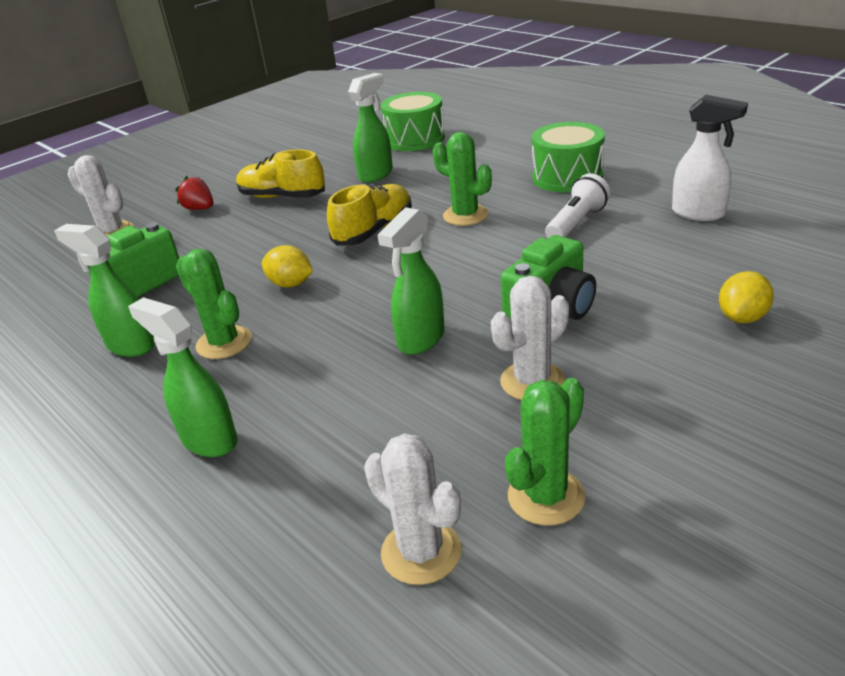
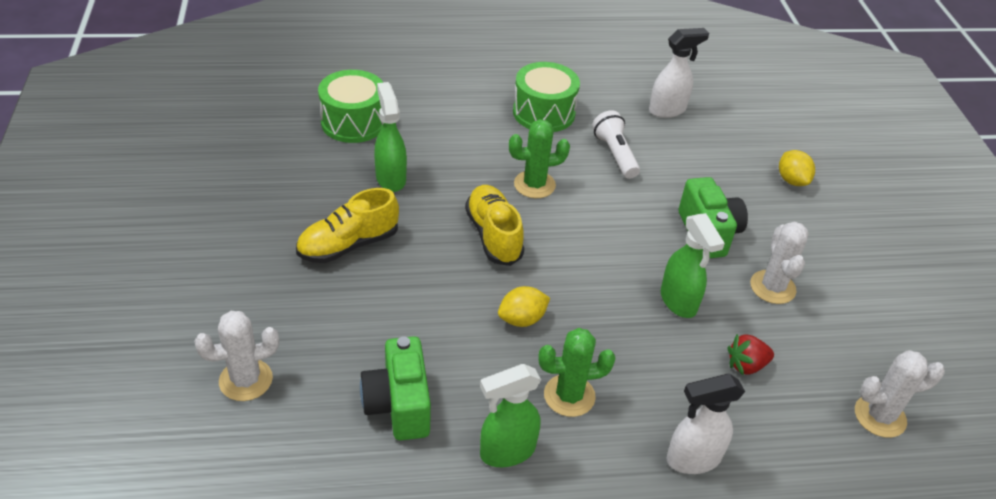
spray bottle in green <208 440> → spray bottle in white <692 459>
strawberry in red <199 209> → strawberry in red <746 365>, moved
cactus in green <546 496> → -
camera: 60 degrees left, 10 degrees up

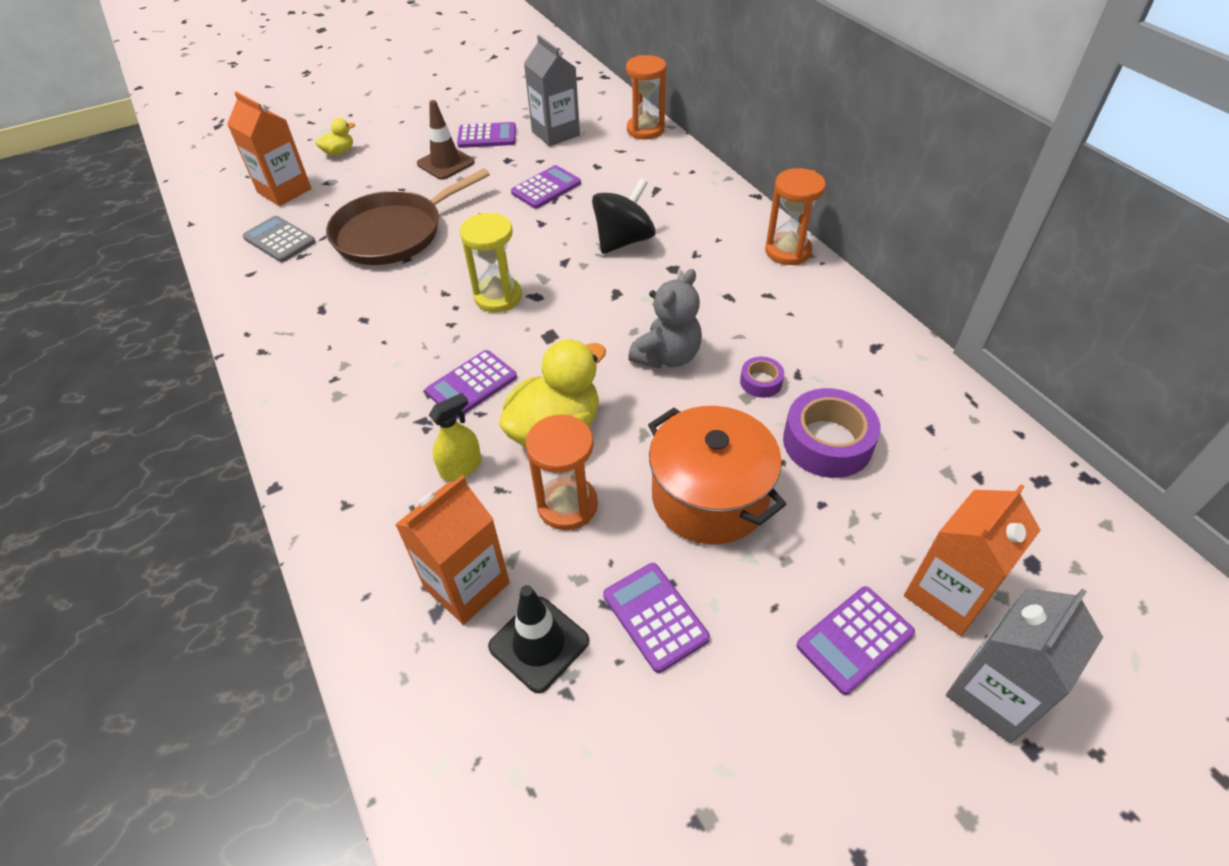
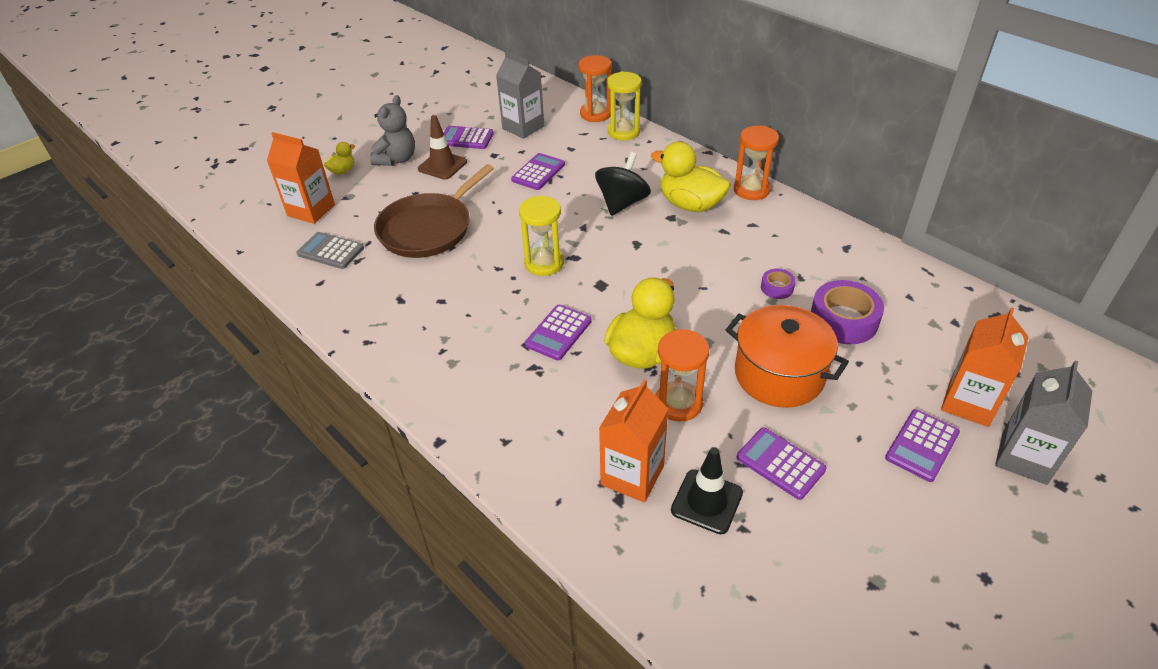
spray bottle in yellow <461 467> → -
calculator in purple <487 136> → calculator in purple <466 138>, 150 degrees counterclockwise
teddy bear in grey <667 356> → teddy bear in grey <397 159>, moved
- → hourglass in yellow <623 132>
- → duck in yellow <690 205>
camera: 15 degrees left, 5 degrees down

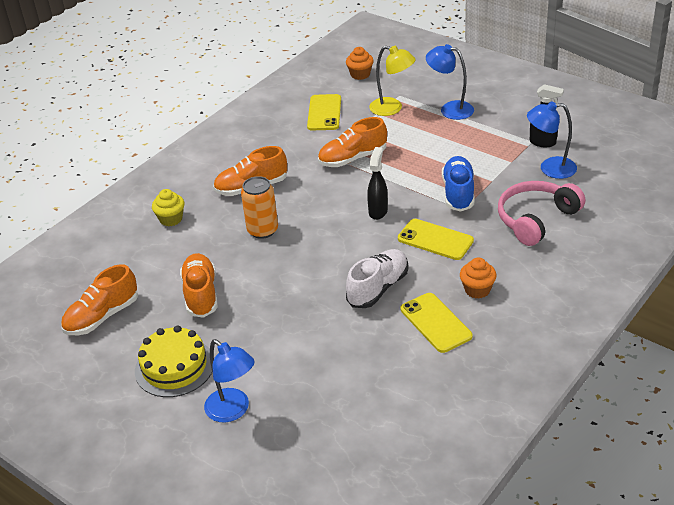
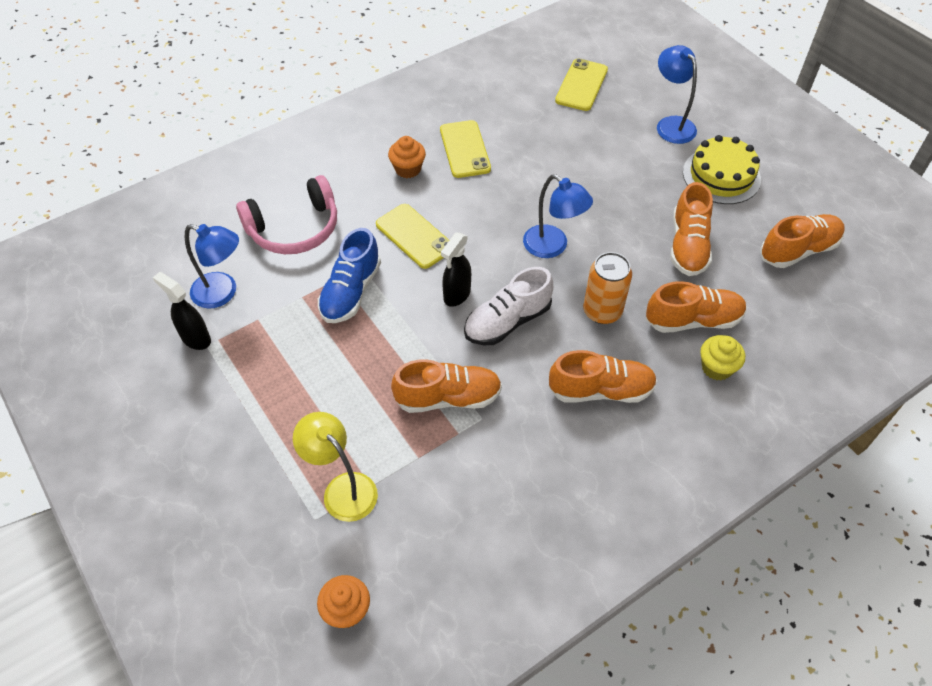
phone in yellow <324 113> → phone in yellow <581 85>, moved
shoe in white <378 288> → shoe in white <507 321>, moved
lamp in blue <450 109> → lamp in blue <552 247>, moved
- → shoe in orange <693 320>
camera: 165 degrees left, 15 degrees up

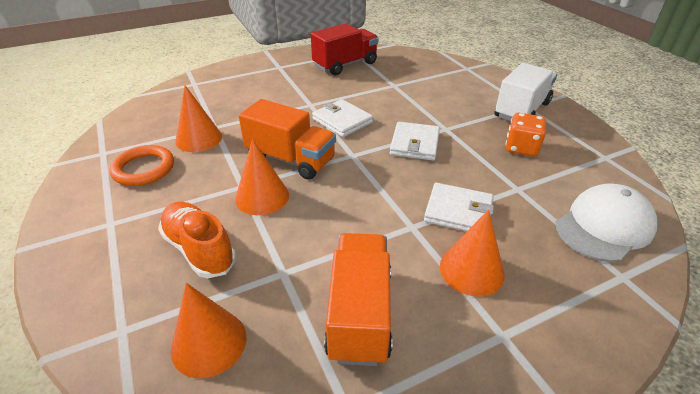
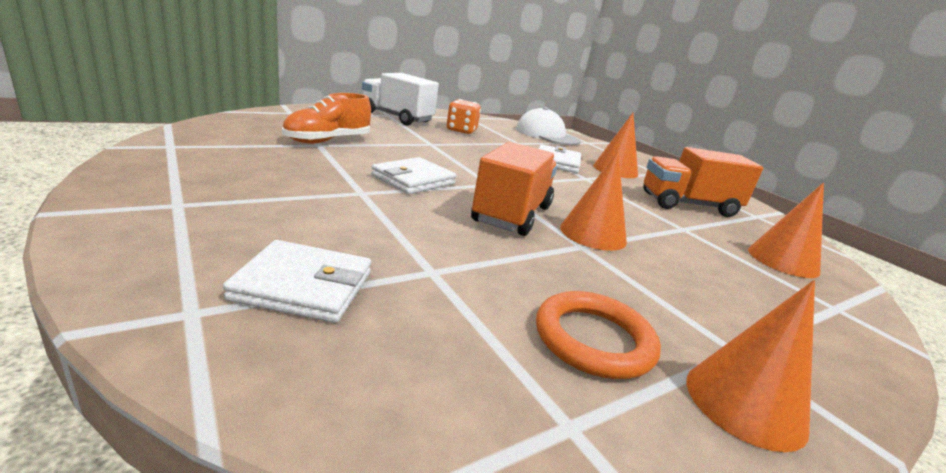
shoe in orange <199 249> → shoe in orange <328 141>, moved
cone in orange <199 139> → cone in orange <745 403>, moved
truck in red <345 65> → -
wallet in white <414 144> → wallet in white <303 286>, moved
camera: 100 degrees left, 15 degrees down

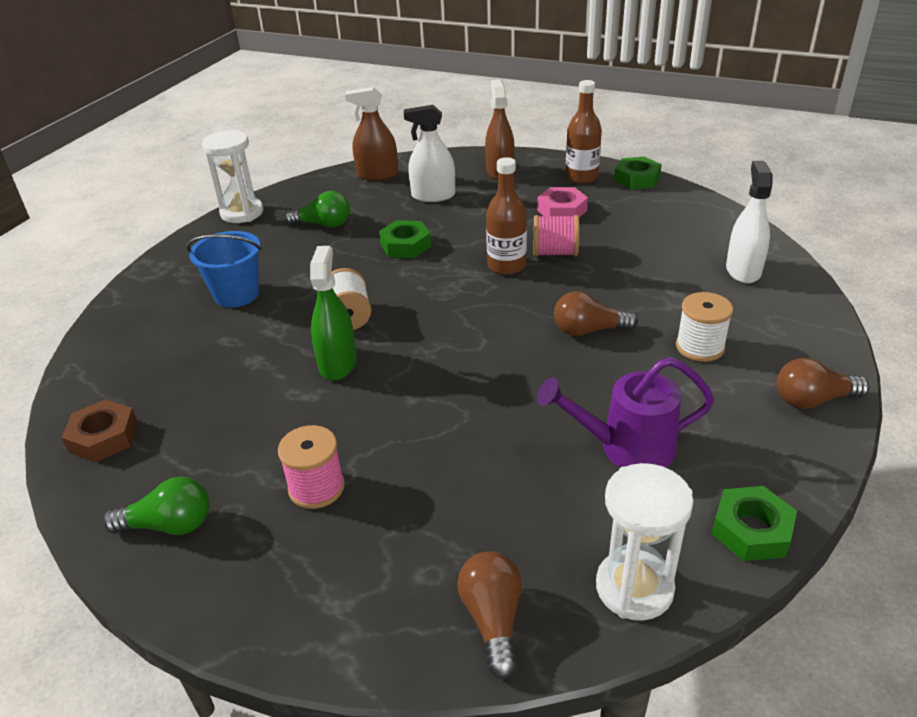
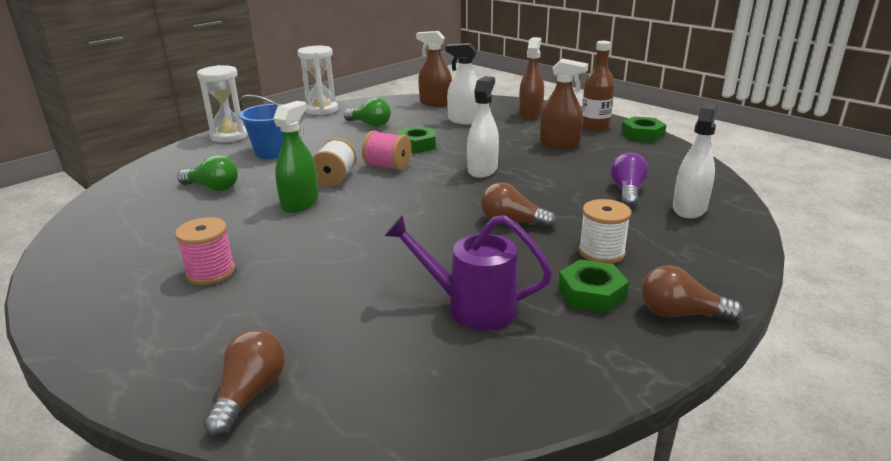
nut in brown <104 437> → -
light bulb in green <169 525> → light bulb in green <213 188>, moved
bottle in brown <506 266> → spray bottle in white <482 170>
spool in pink <555 253> → spool in pink <387 166>, moved
nut in pink <562 210> → spray bottle in brown <559 144>
hourglass in white <634 588> → hourglass in white <229 136>, moved
nut in green <751 530> → nut in green <591 293>, moved
- → light bulb in purple <627 192>
camera: 20 degrees right, 10 degrees down

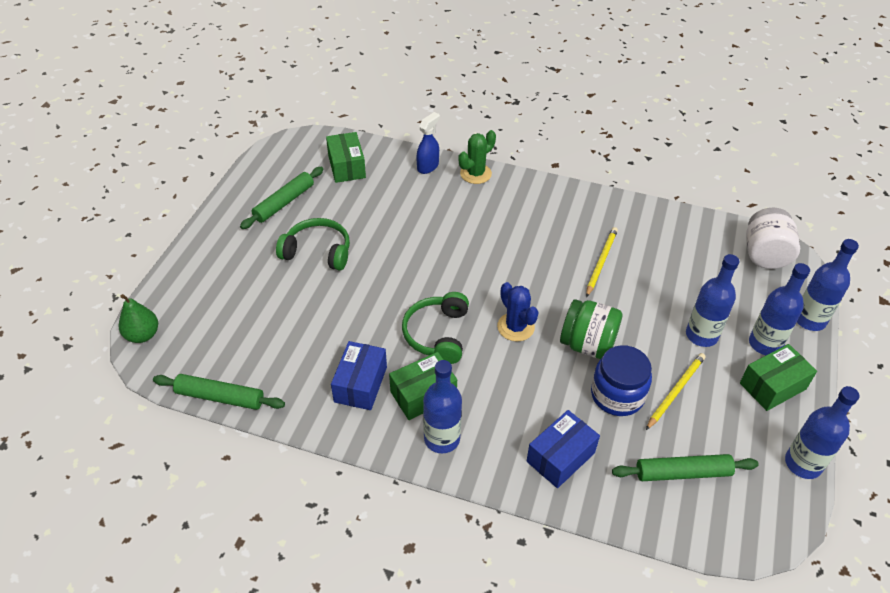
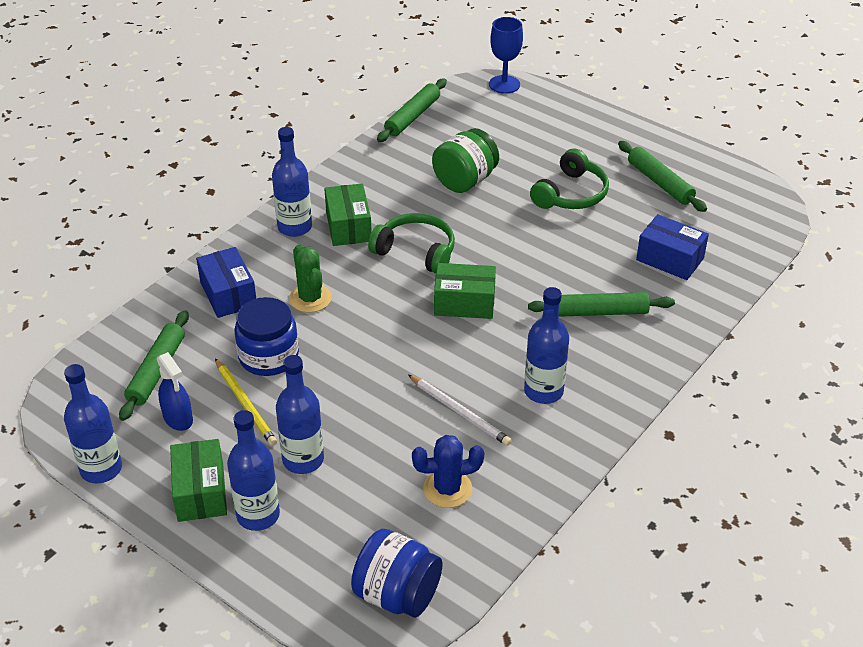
pear in green <142 335> → goblet in blue <504 84>
box in green <346 166> → box in green <464 303>, moved
box in blue <360 384> → box in blue <670 259>, moved
spray bottle in blue <428 166> → spray bottle in blue <178 418>, moved
cactus in green <475 174> → cactus in green <310 298>, moved
cactus in blue <515 327> → cactus in blue <447 489>, moved
jar in green <587 345> → jar in green <465 181>, moved
pencil in yellow <601 262> → pencil in white <460 412>
jar in white <765 255> → jar in blue <397 594>
bottle in blue <809 320> → bottle in blue <543 391>, moved
- → rolling pin in green <600 312>
camera: 110 degrees right, 5 degrees down

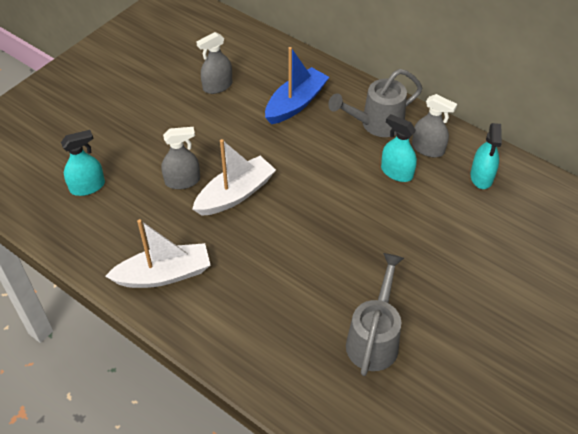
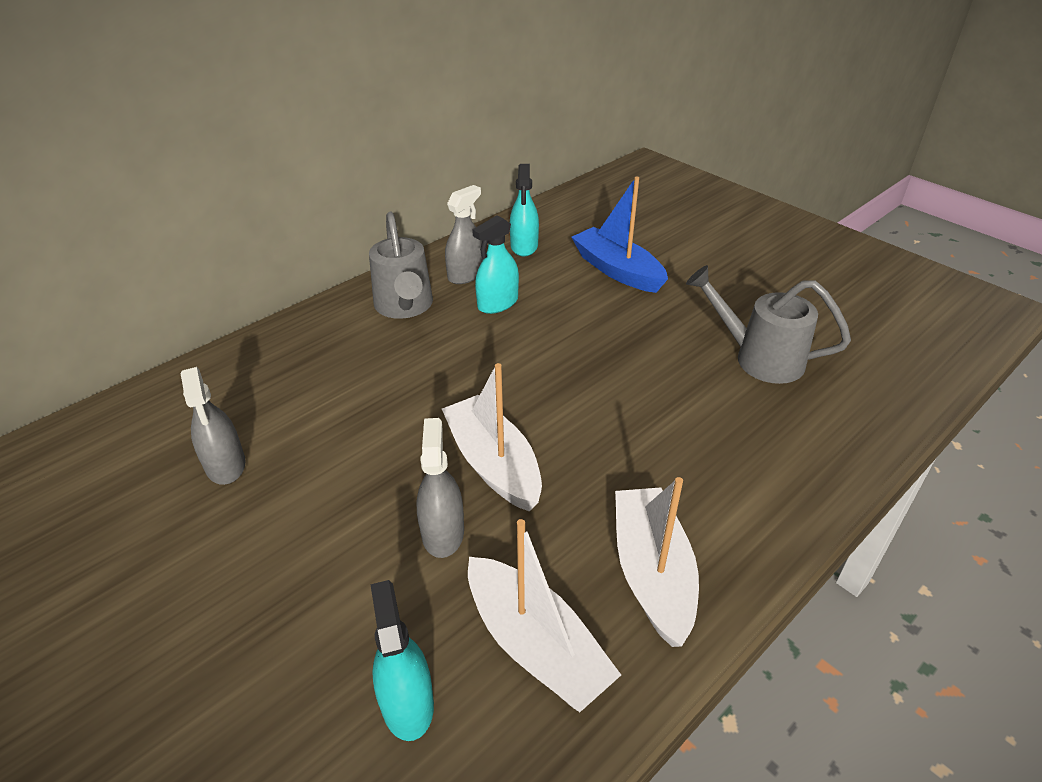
boat in blue <296 103> → boat in blue <617 270>, moved
spray bottle in turquoise <481 177> → spray bottle in turquoise <524 246>, 75 degrees clockwise
- → boat in white <536 645>
camera: 80 degrees left, 10 degrees down

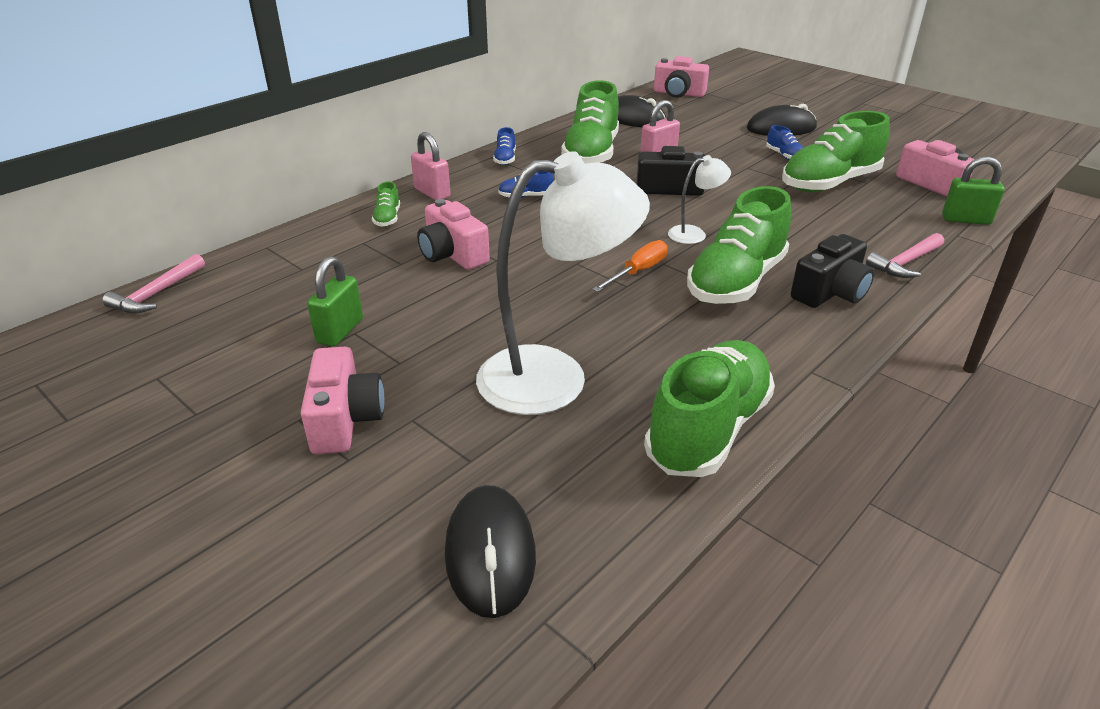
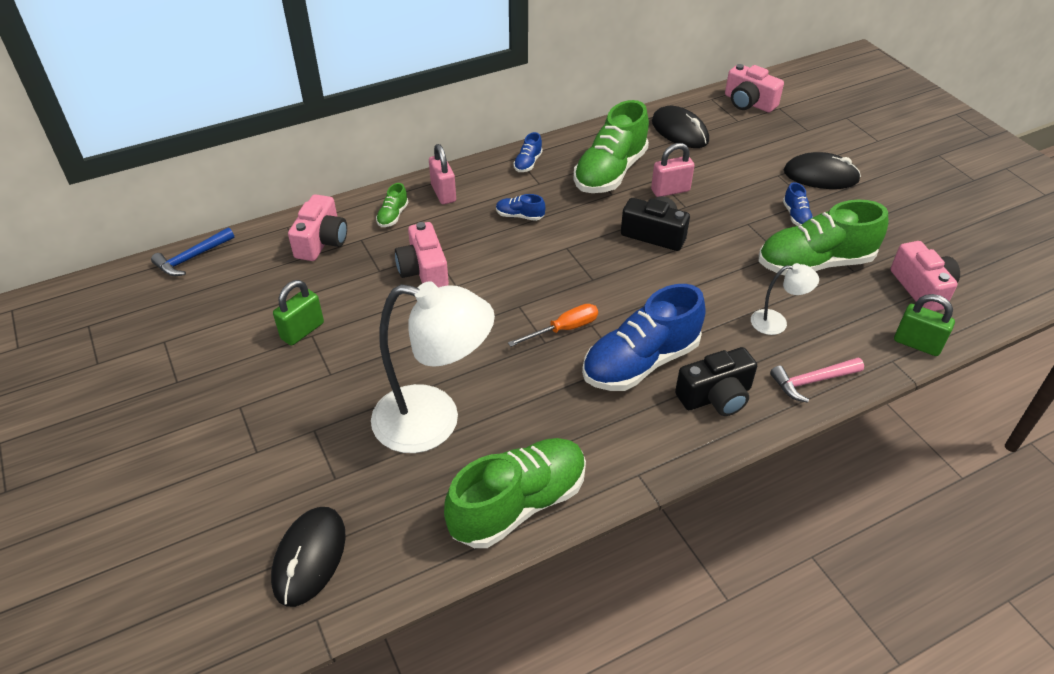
hammer in pink <157 294> → hammer in blue <192 258>
camera in pink <345 419> → camera in pink <322 241>, moved
lamp in white <694 234> → lamp in white <776 322>, moved
shoe in green <736 282> → shoe in blue <640 362>
camera: 20 degrees right, 10 degrees up

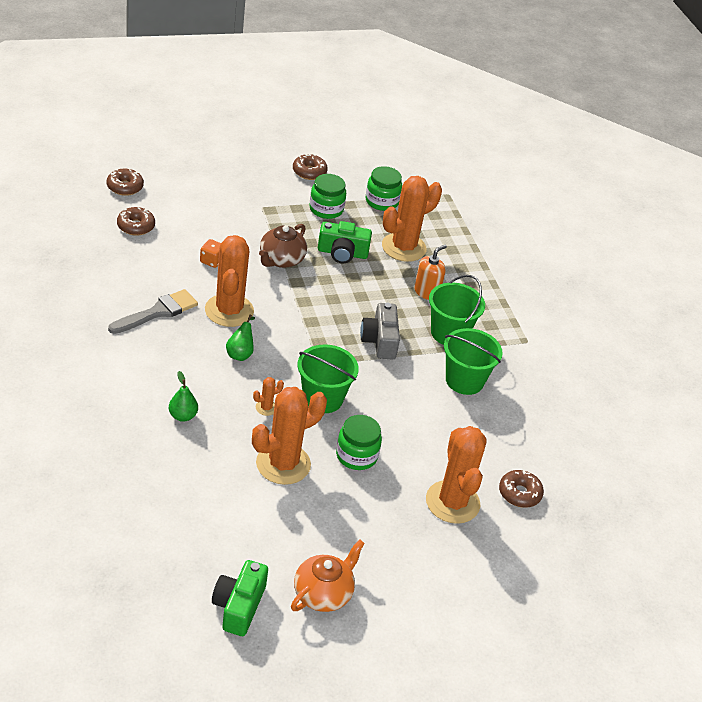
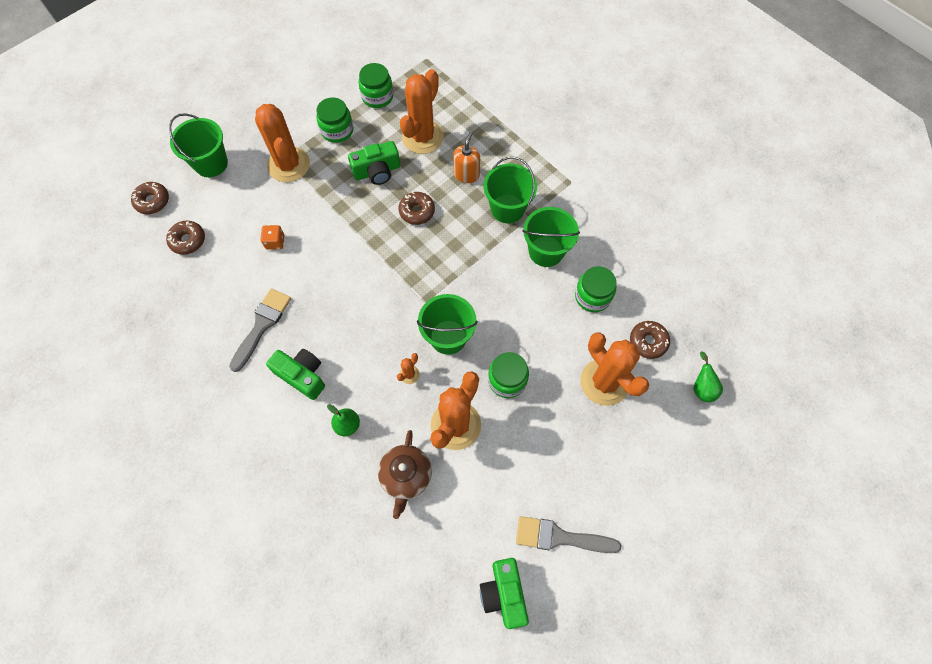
cactus in orange <229 311> → cactus in orange <288 165>, moved
pear in green <240 353> → pear in green <702 387>, moved
teapot in brown <281 260> → teapot in brown <406 476>, moved
teapot in orange <323 593> → brush in grey <560 537>
donut in brown <309 172> → donut in brown <417 211>, moved
camera in grey <380 341> → -
- → bucket in green <211 163>
- → camera in green <302 376>
- → jar in green <592 296>
camera: 20 degrees left, 25 degrees up

